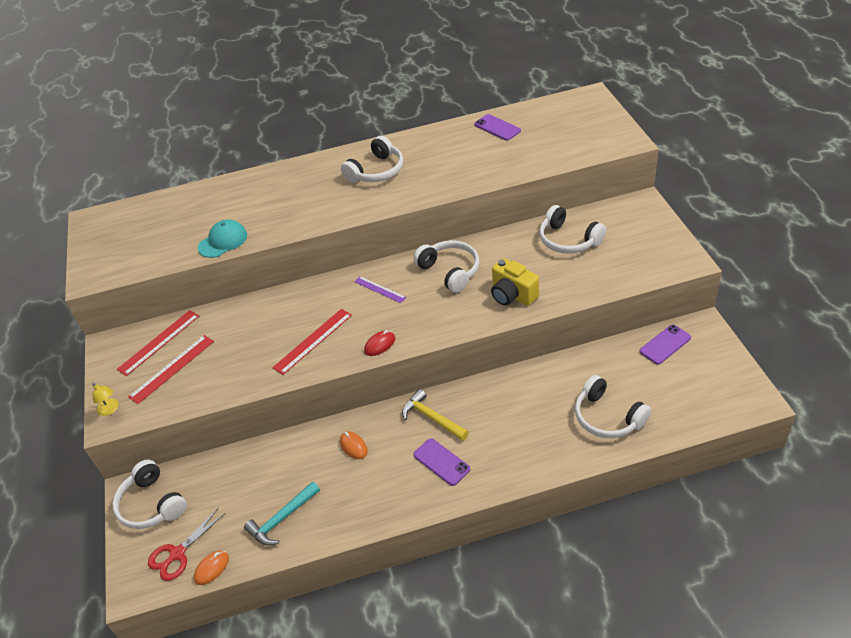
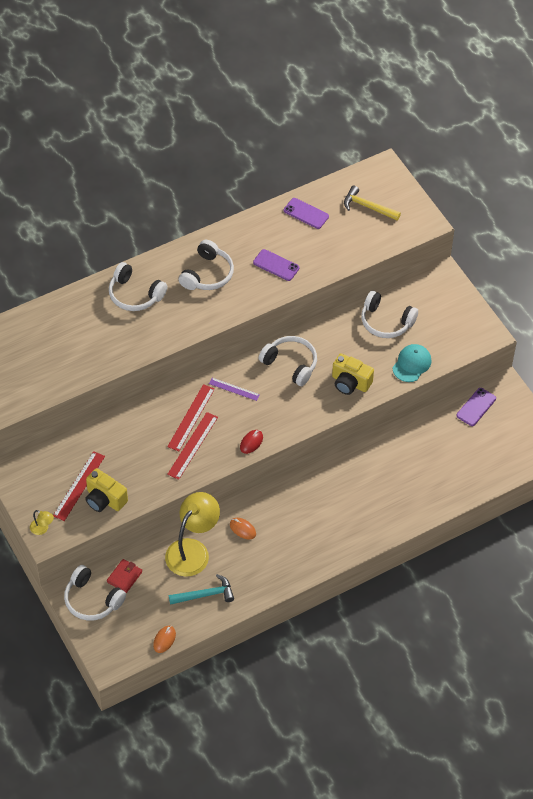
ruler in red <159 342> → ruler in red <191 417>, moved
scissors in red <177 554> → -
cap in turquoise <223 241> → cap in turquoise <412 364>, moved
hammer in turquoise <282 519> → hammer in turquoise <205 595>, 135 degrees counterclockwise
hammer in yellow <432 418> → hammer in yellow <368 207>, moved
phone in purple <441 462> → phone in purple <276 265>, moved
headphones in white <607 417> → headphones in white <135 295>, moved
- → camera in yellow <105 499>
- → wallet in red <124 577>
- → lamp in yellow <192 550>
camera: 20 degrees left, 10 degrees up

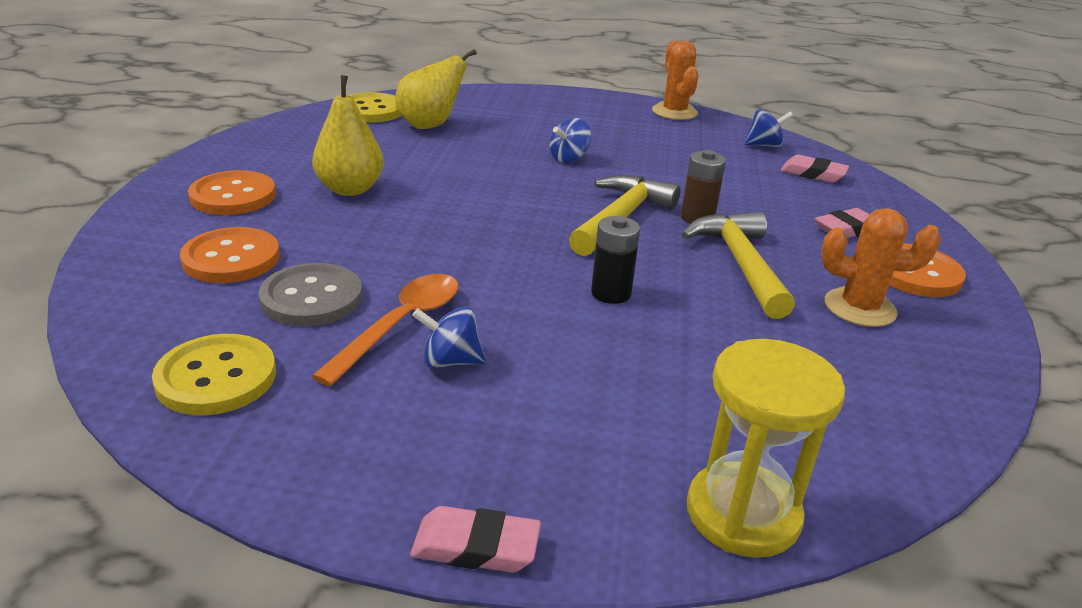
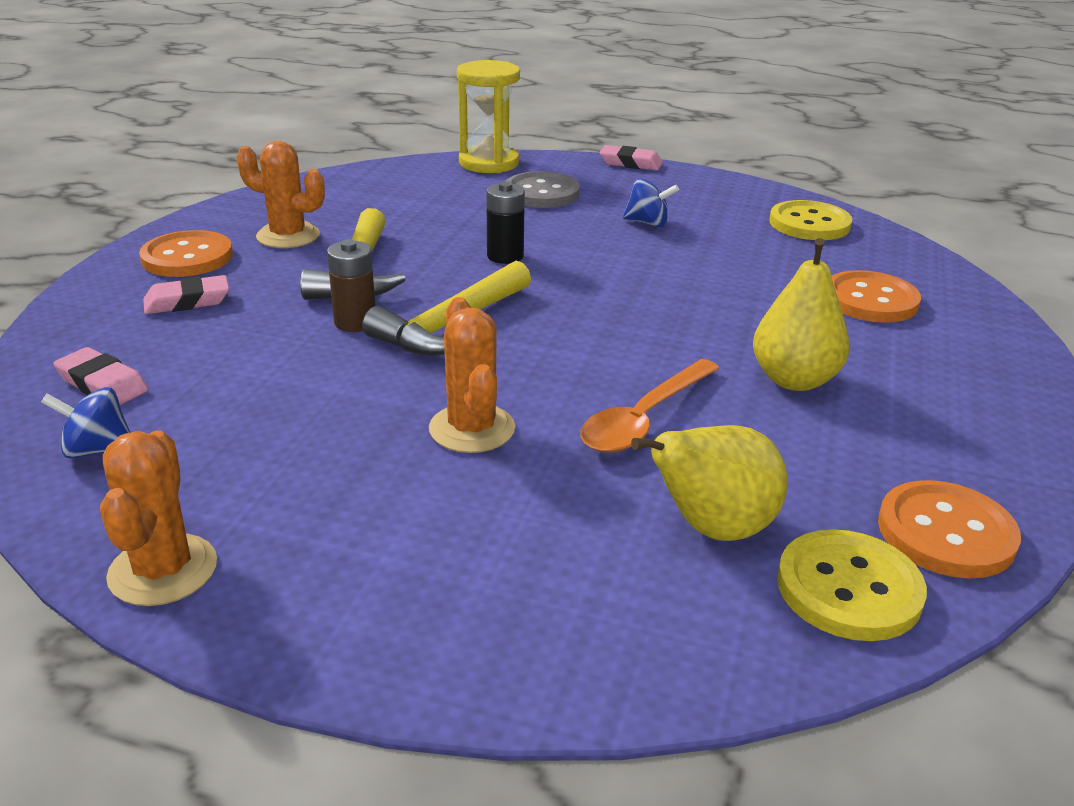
button in orange <233 196> → button in orange <946 533>, moved
button in grey <311 298> → button in grey <541 193>, moved
spoon in orange <400 325> → spoon in orange <644 419>, moved
spinning top in blue <569 158> → cactus in orange <472 429>
camera: 170 degrees left, 0 degrees up

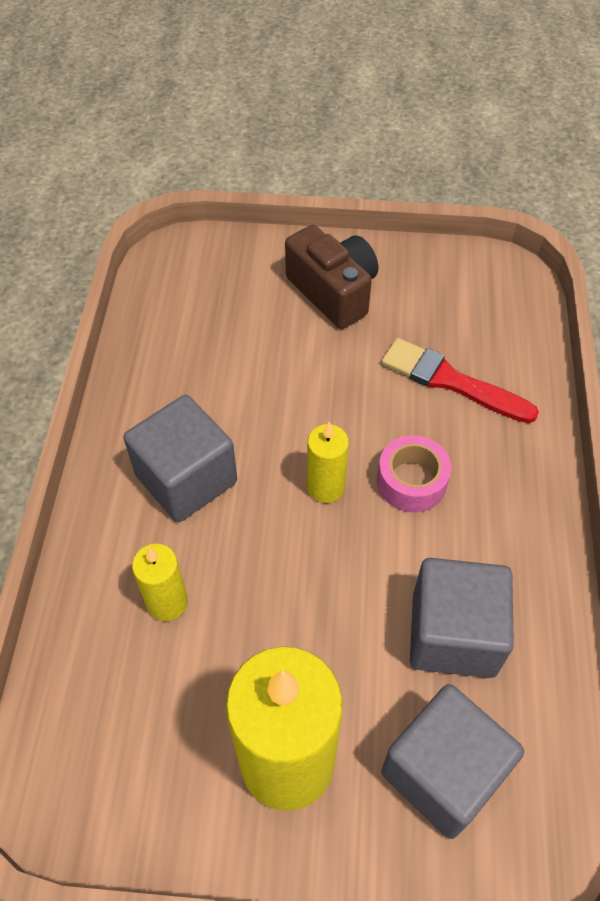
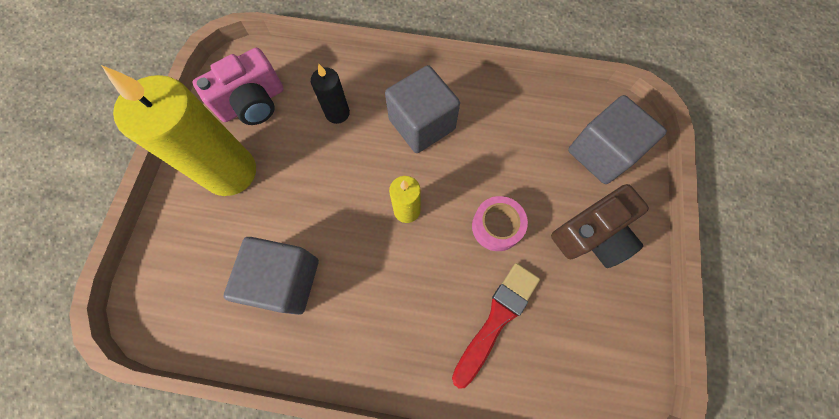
candle in yellow <167 602> → candle in black <337 113>
tape in pink <411 481> → tape in pink <496 226>, moved
cube in grey <443 772> → cube in grey <601 153>, moved
- → camera in pink <253 103>
camera: 95 degrees right, 15 degrees up

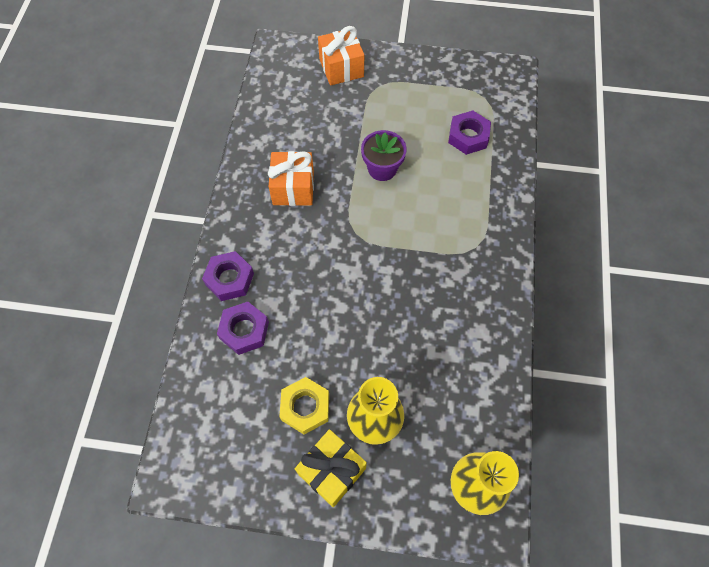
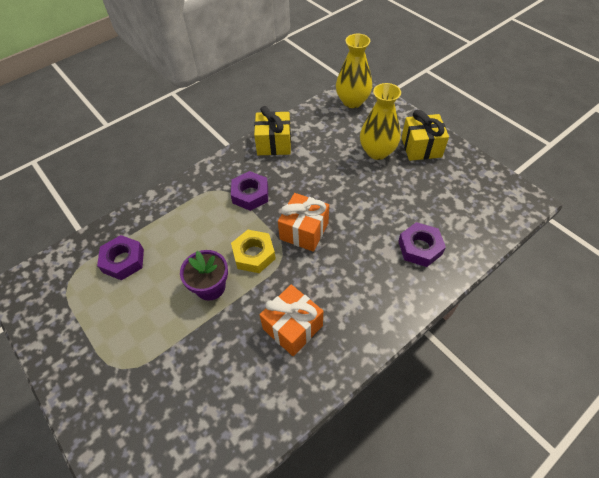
nut in purple <229 279> → nut in purple <250 194>, moved
nut in yellow <305 407> → nut in yellow <254 254>, moved
gift in orange <341 68> → gift in orange <304 231>, moved
- → gift in yellow <274 143>
camera: 135 degrees left, 10 degrees down

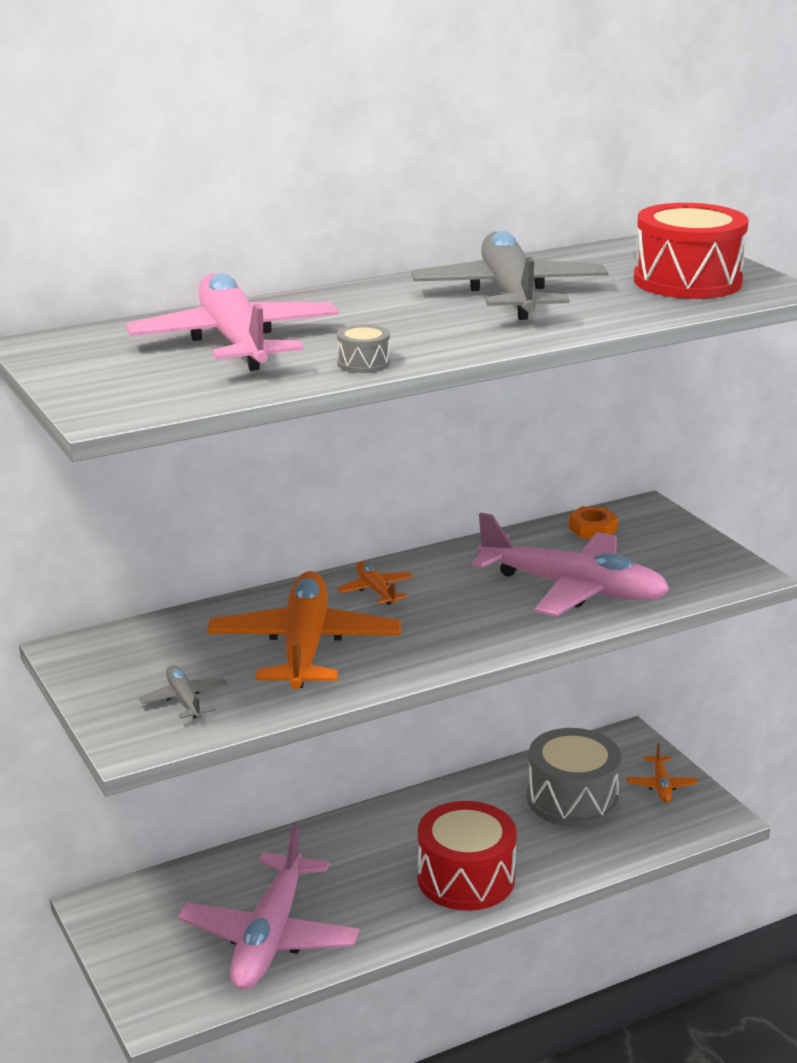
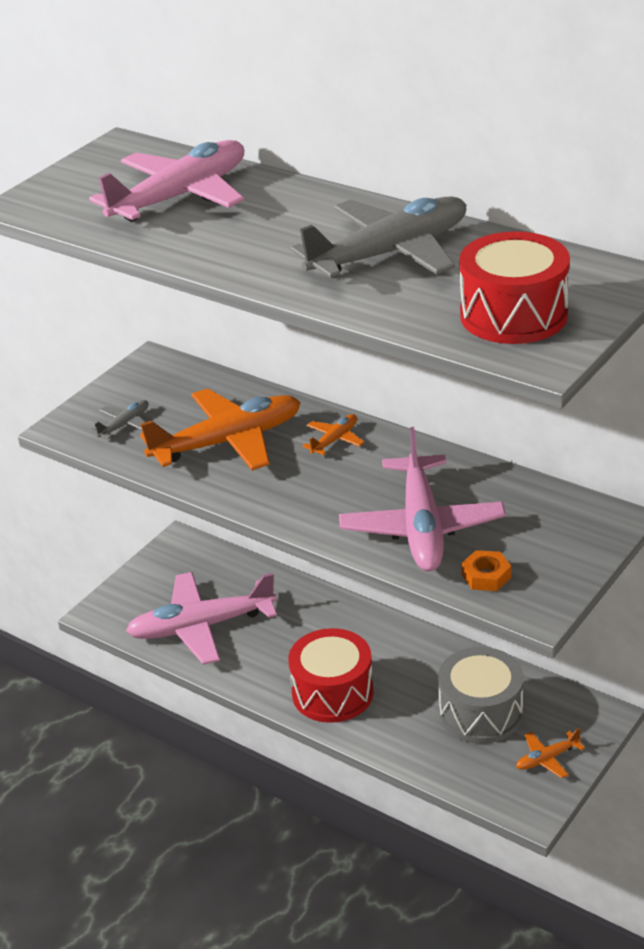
drum in grey <363 363> → -
nut in orange <592 529> → nut in orange <486 576>, moved
camera: 65 degrees right, 10 degrees up

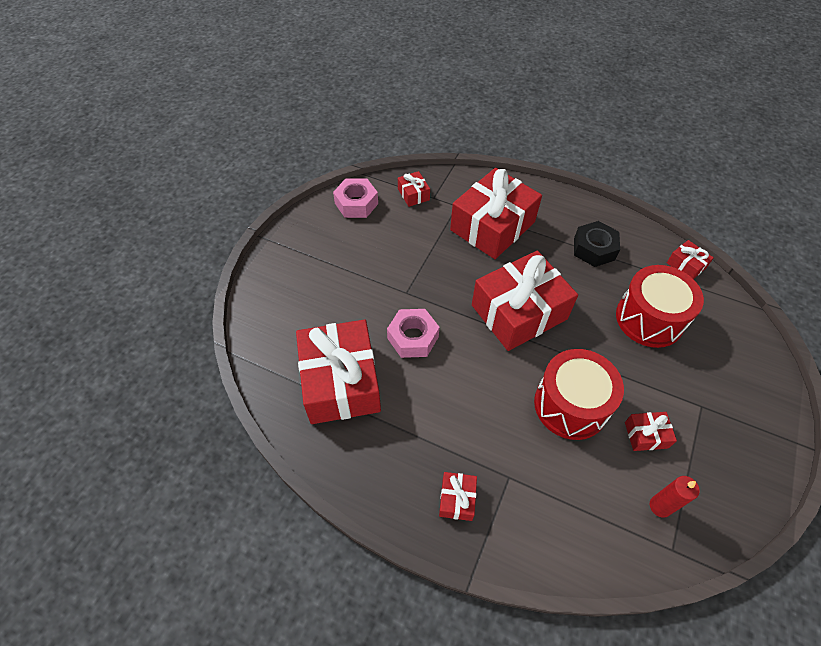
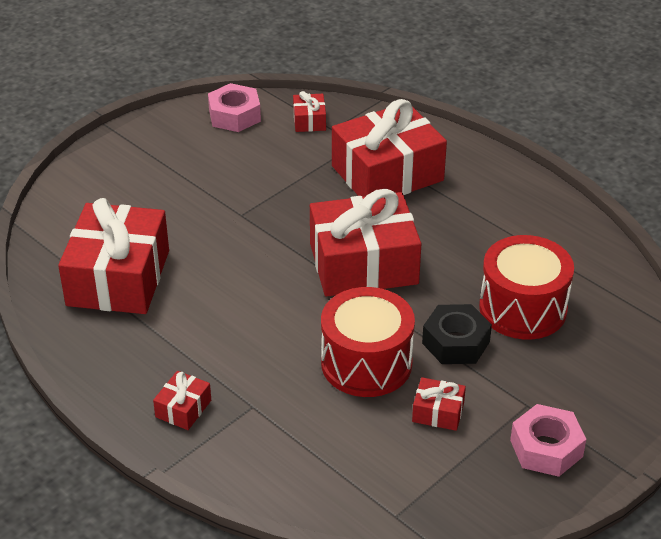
nut in pink <413 337> → nut in pink <546 448>, moved
nut in black <594 249> → nut in black <456 342>, moved
candle in red <660 506> → -
gift in red <686 265> → -
camera: 20 degrees right, 15 degrees down

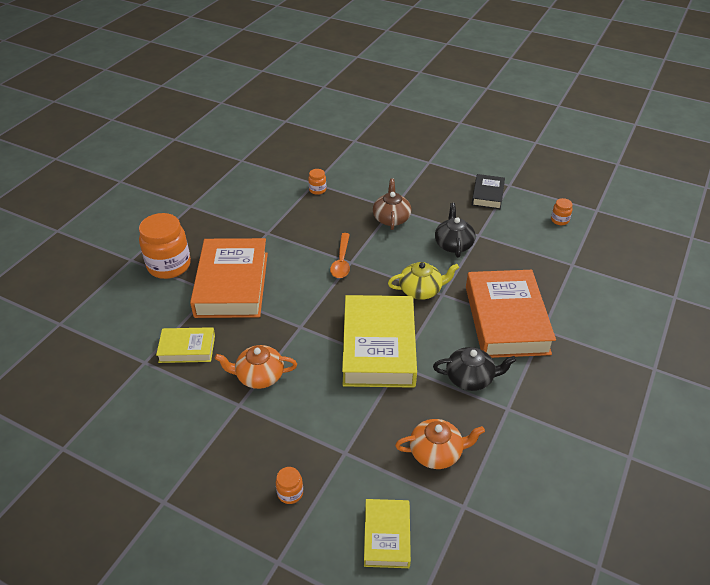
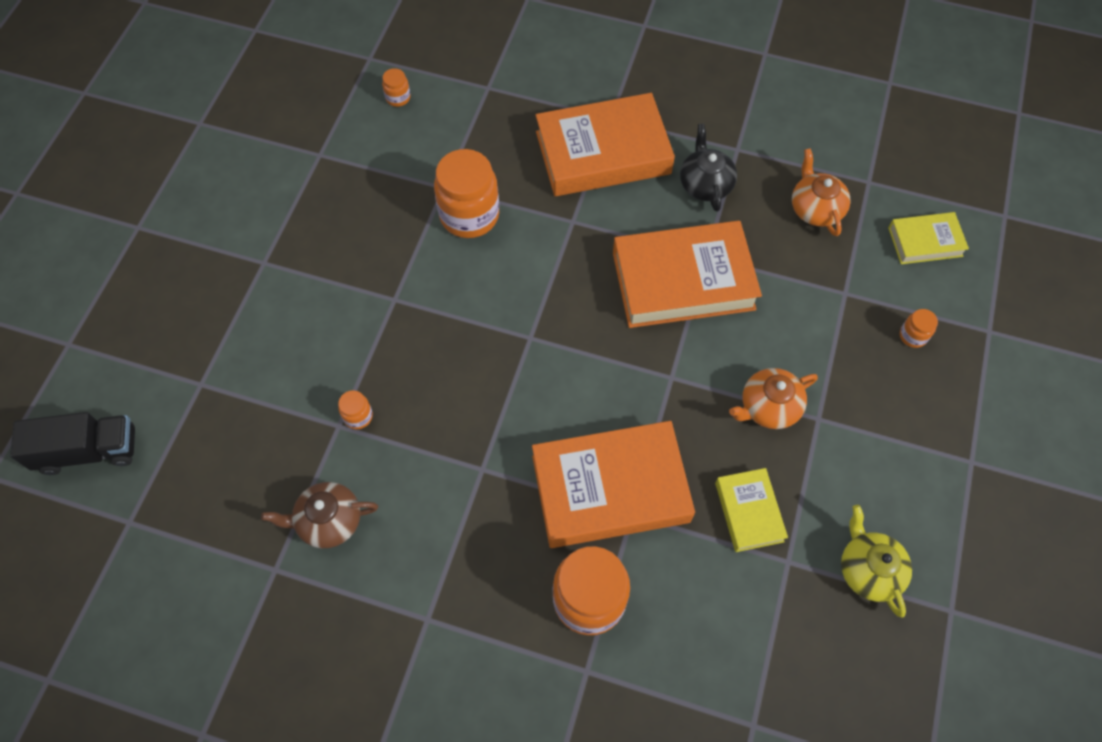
teapot in orange <259 376> → teapot in orange <768 407>, 75 degrees clockwise
spoon in orange <341 261> → -
book in yellow <378 347> → book in orange <683 281>
teapot in brown <391 218> → teapot in brown <328 521>, moved
teapot in yellow <421 290> → teapot in yellow <868 569>, moved
teapot in black <453 244> → jar in orange <469 215>
book in black <487 195> → -
- → truck in black <88 451>
camera: 100 degrees left, 20 degrees up

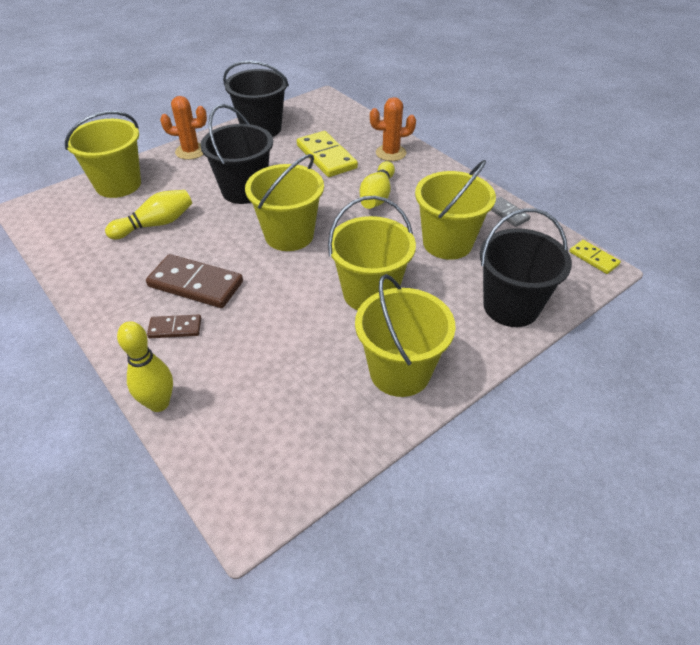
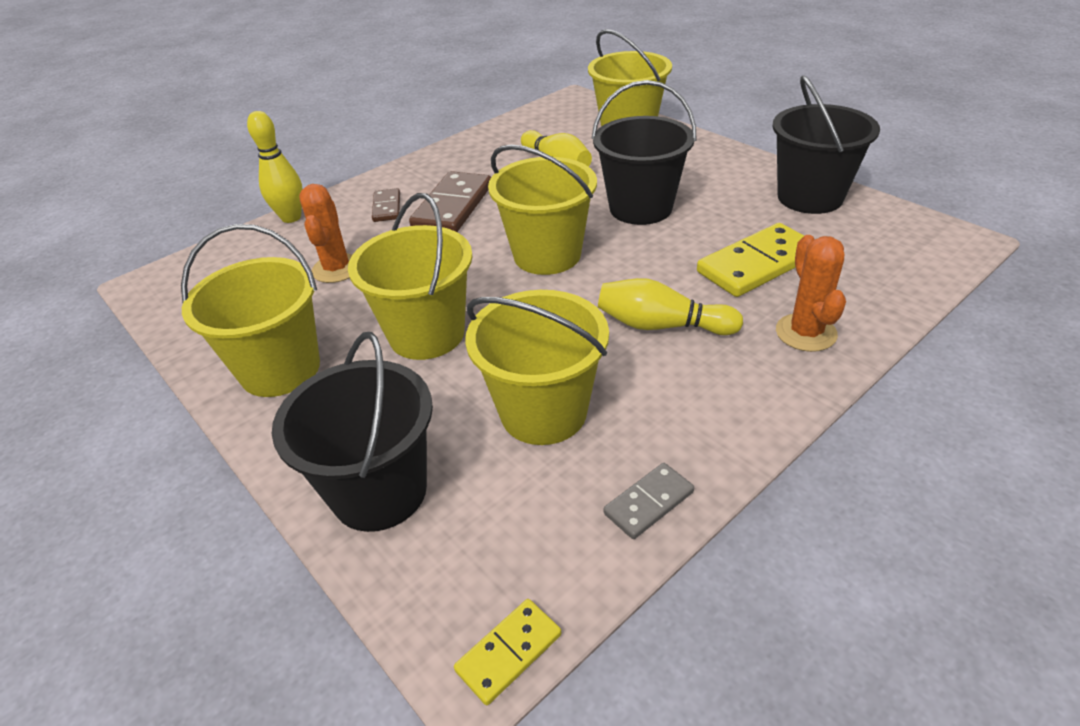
cactus in orange <191 151> → cactus in orange <336 269>, moved
camera: 90 degrees right, 5 degrees down

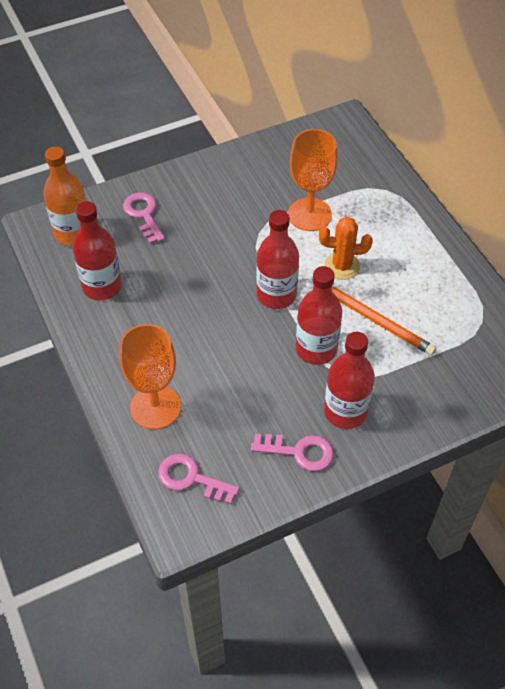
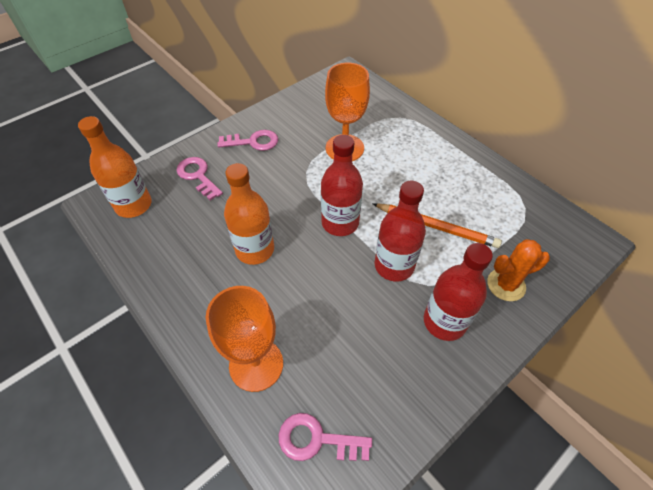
bottle in red <102 286> → -
key in pink <299 452> → key in pink <253 142>, moved
cactus in orange <342 266> → cactus in orange <506 285>, moved
- → bottle in orange <255 249>
camera: 15 degrees left, 0 degrees up

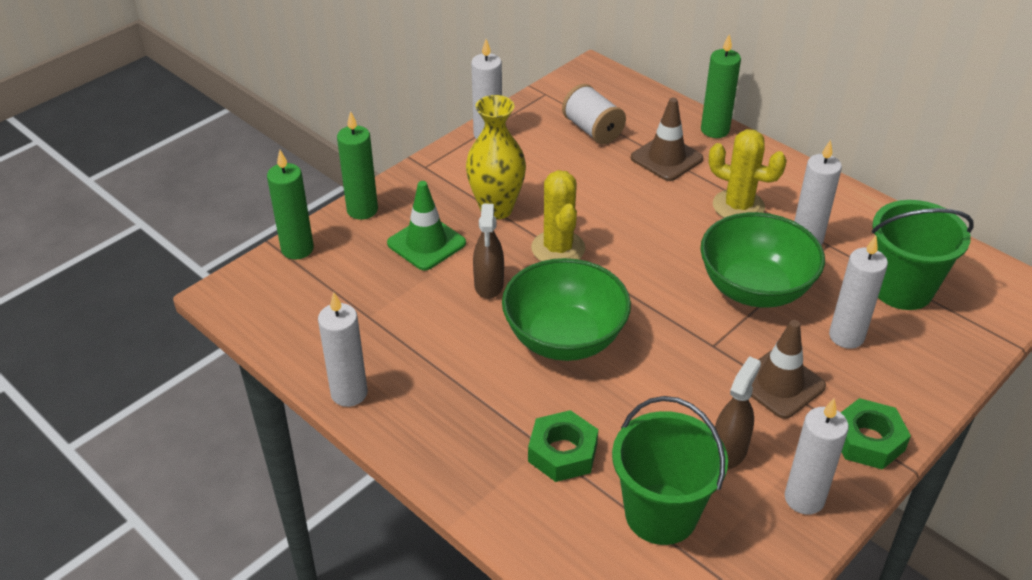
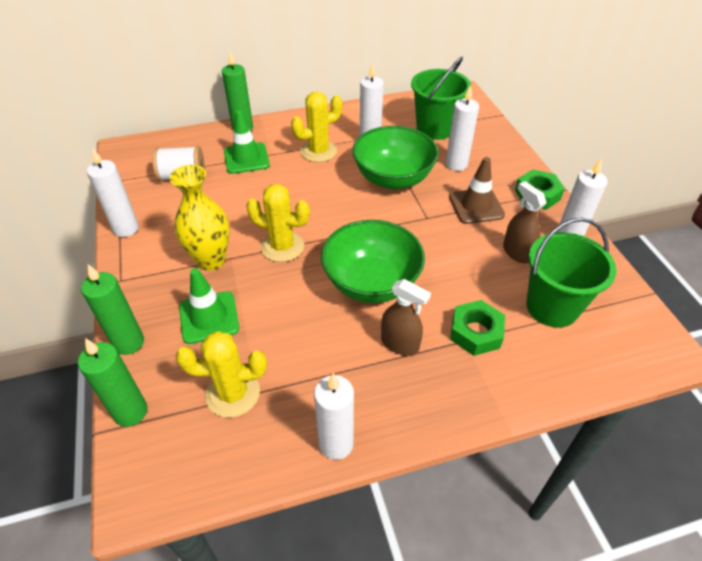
spray bottle in brown <489 285> → spray bottle in brown <400 344>, moved
traffic cone in brown <666 158> → traffic cone in green <246 158>
- → cactus in yellow <233 393>
camera: 60 degrees left, 5 degrees up

